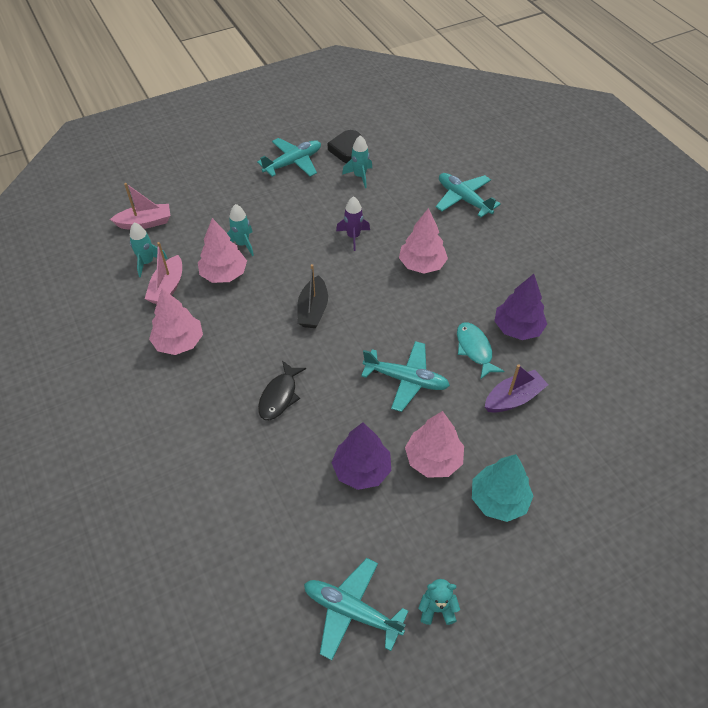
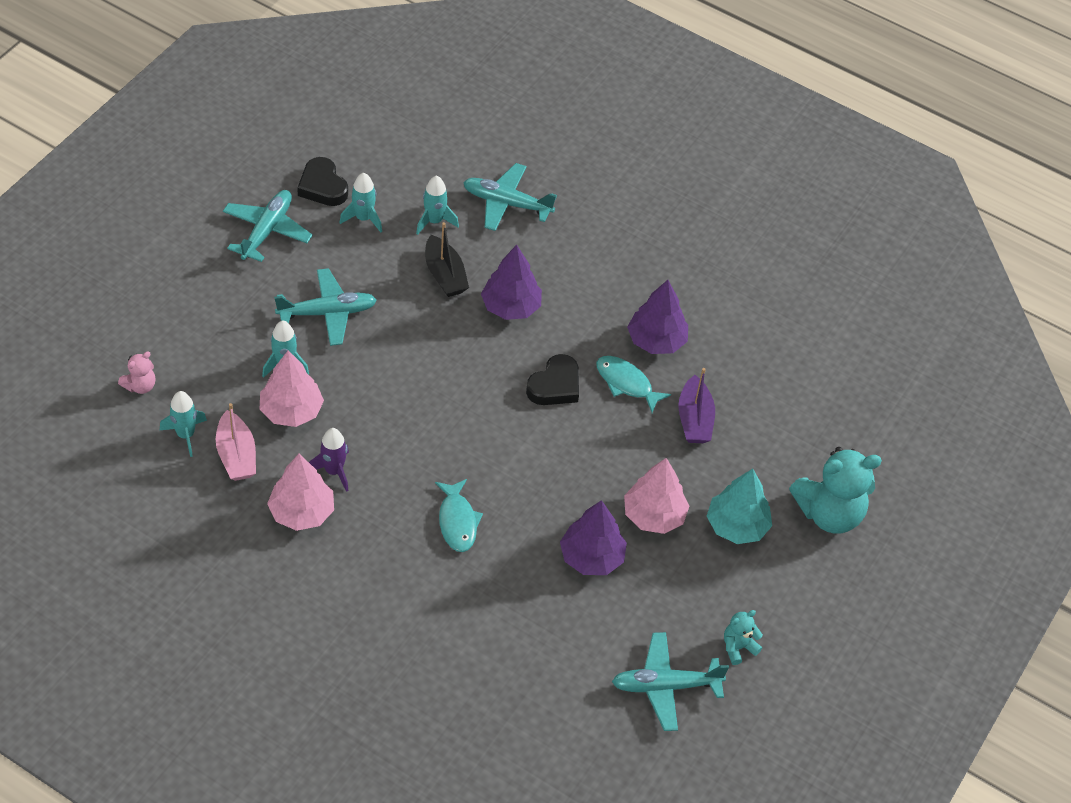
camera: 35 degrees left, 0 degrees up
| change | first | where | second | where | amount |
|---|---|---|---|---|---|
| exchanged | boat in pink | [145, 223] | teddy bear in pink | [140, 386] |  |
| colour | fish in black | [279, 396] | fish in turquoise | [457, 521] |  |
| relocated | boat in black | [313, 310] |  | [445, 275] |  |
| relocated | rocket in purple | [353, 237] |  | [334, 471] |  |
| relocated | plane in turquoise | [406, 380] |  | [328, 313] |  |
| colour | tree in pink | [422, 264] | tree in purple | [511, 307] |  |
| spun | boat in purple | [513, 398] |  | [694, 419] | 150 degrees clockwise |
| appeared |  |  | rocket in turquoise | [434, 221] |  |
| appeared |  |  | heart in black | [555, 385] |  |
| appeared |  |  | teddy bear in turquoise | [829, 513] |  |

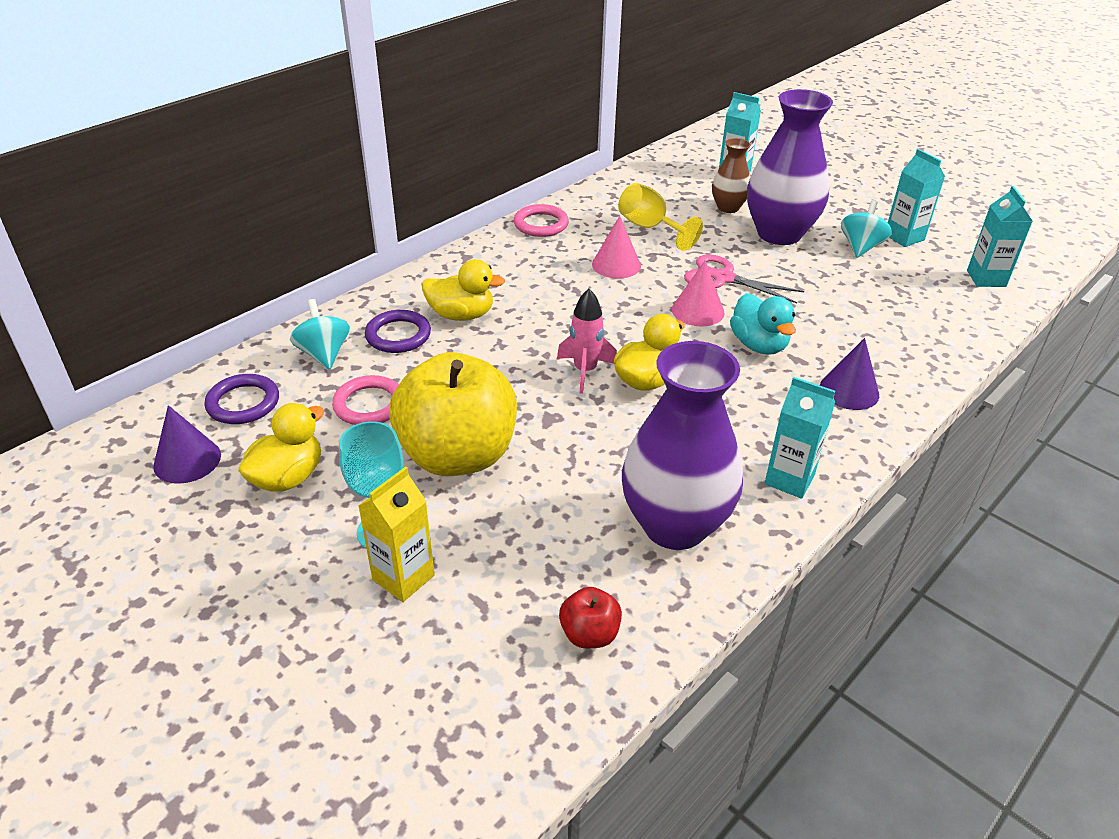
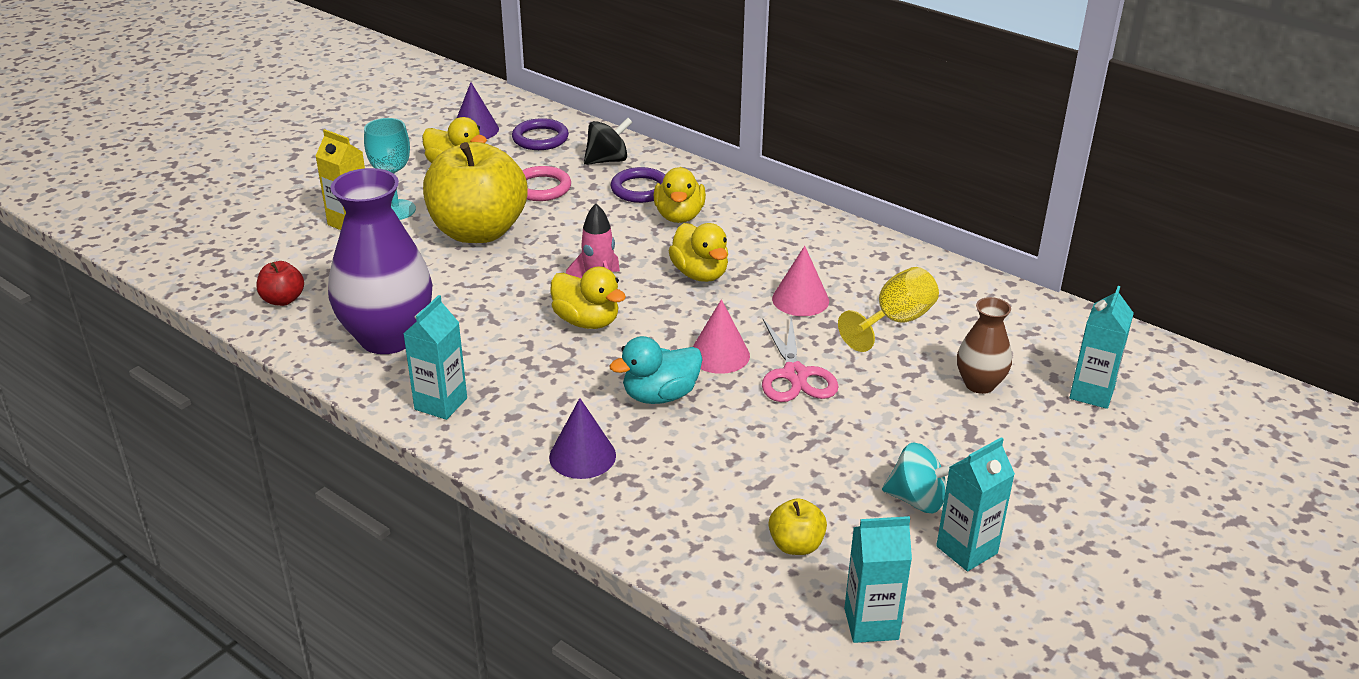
camera: 85 degrees right, 5 degrees down
| change | first | where | second | where | amount |
|---|---|---|---|---|---|
| colour | spinning top in turquoise | [324, 354] | spinning top in black | [607, 160] |  |
| missing | ring in pink | [541, 224] |  |  |  |
| spun | scissors in pink | [723, 278] |  | [795, 375] | 150 degrees clockwise |
| missing | vase in purple | [779, 234] |  |  |  |
| appeared |  |  | duck in yellow | [700, 274] |  |
| appeared |  |  | apple in yellow | [796, 545] |  |

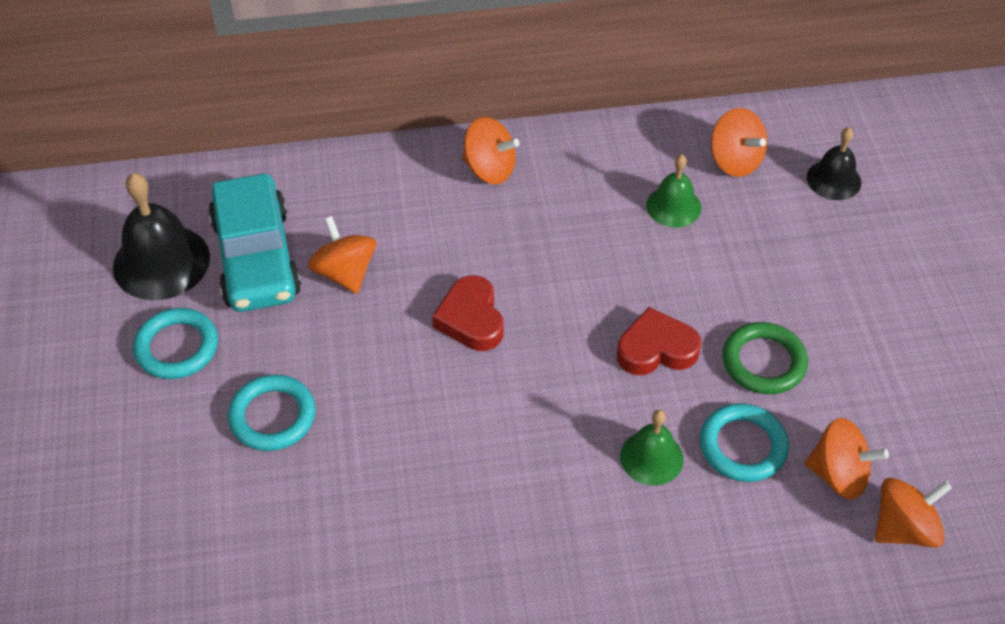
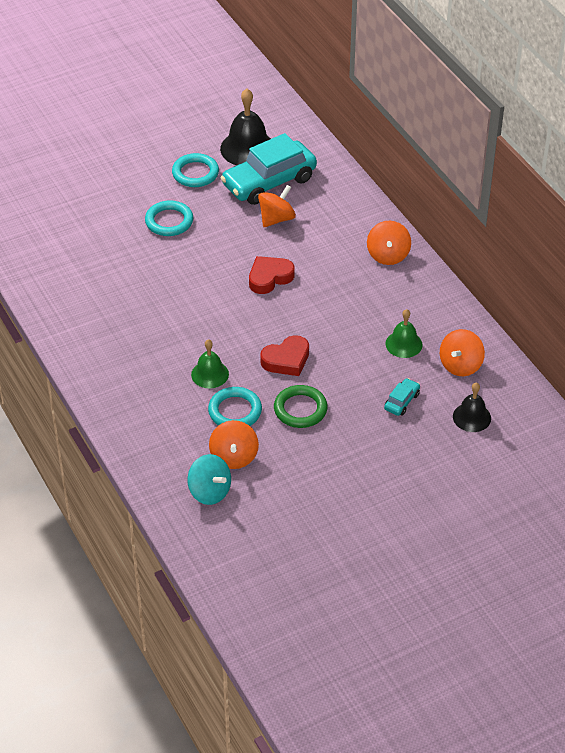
camera: 70 degrees right, 5 degrees down
| change | first | where | second | where | amount |
|---|---|---|---|---|---|
| spun | heart in red | [656, 349] |  | [286, 360] | 90 degrees clockwise |
| colour | spinning top in orange | [904, 528] | spinning top in turquoise | [209, 491] |  |
| appeared |  |  | car in turquoise | [402, 401] |  |

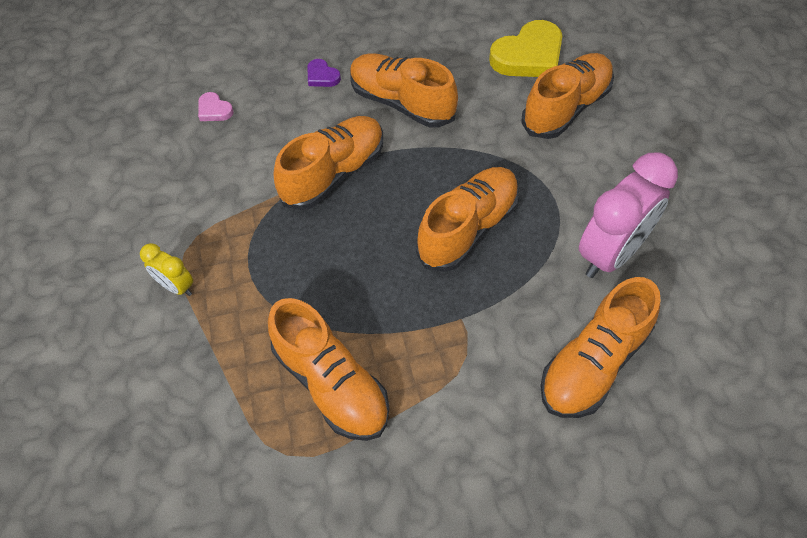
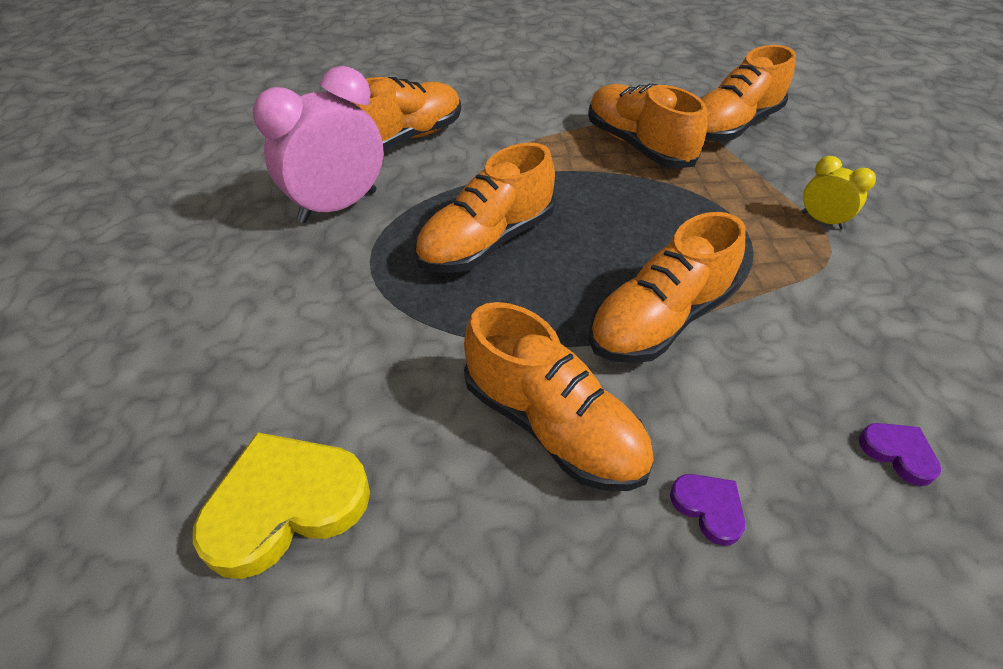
camera: 175 degrees left, 10 degrees down
| change | first | where | second | where | amount |
|---|---|---|---|---|---|
| colour | heart in pink | [214, 110] | heart in purple | [898, 453] |  |
| relocated | shoe in orange | [566, 108] |  | [731, 126] |  |

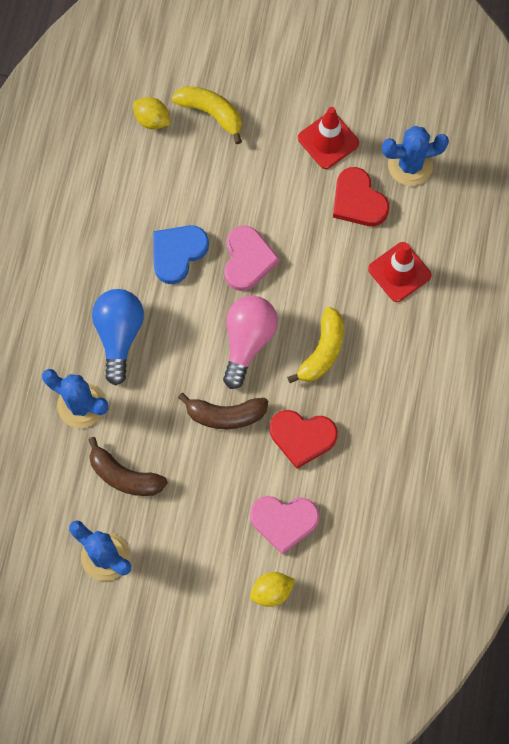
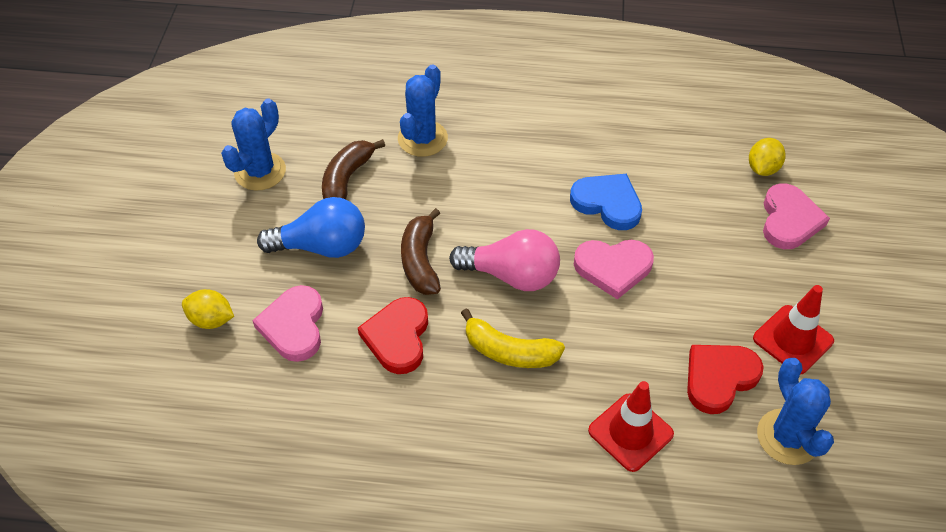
camera: 85 degrees right, 20 degrees down
| change | first | where | second | where | amount |
|---|---|---|---|---|---|
| relocated | light bulb in blue | [119, 335] |  | [321, 246] |  |
| exchanged | banana in yellow | [211, 113] | heart in pink | [789, 220] |  |
| spun | lemon in yellow | [271, 591] |  | [211, 320] | 45 degrees counterclockwise |

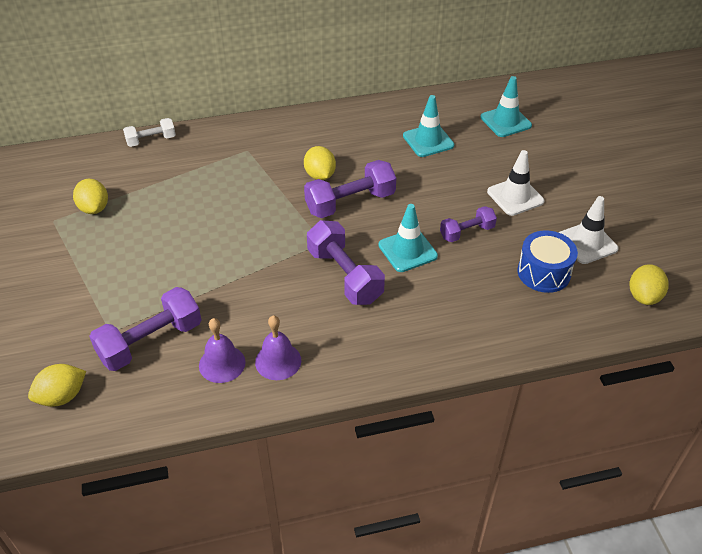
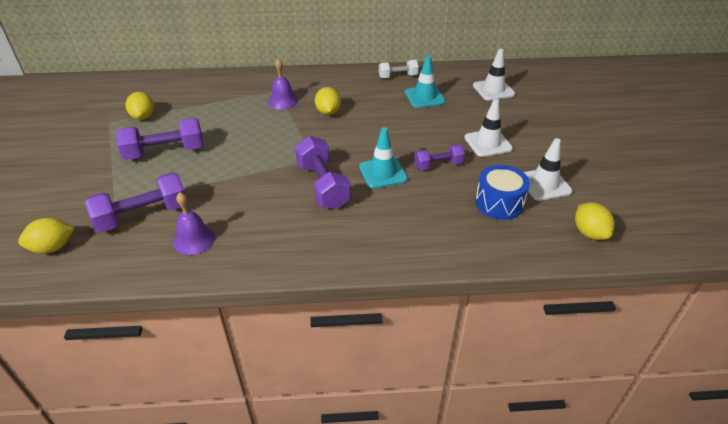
camera: 10 degrees right, 5 degrees down
| change | first | where | second | where | amount |
|---|---|---|---|---|---|
| relocated | dumbbell in white | [151, 140] |  | [398, 76] |  |
| relocated | bell in purple | [278, 361] |  | [283, 101] |  |
| relocated | dumbbell in purple | [350, 203] |  | [165, 152] |  |
| colour | traffic cone in turquoise | [505, 121] | traffic cone in white | [493, 90] |  |
| spun | lemon in yellow | [644, 296] |  | [589, 233] | 45 degrees counterclockwise |

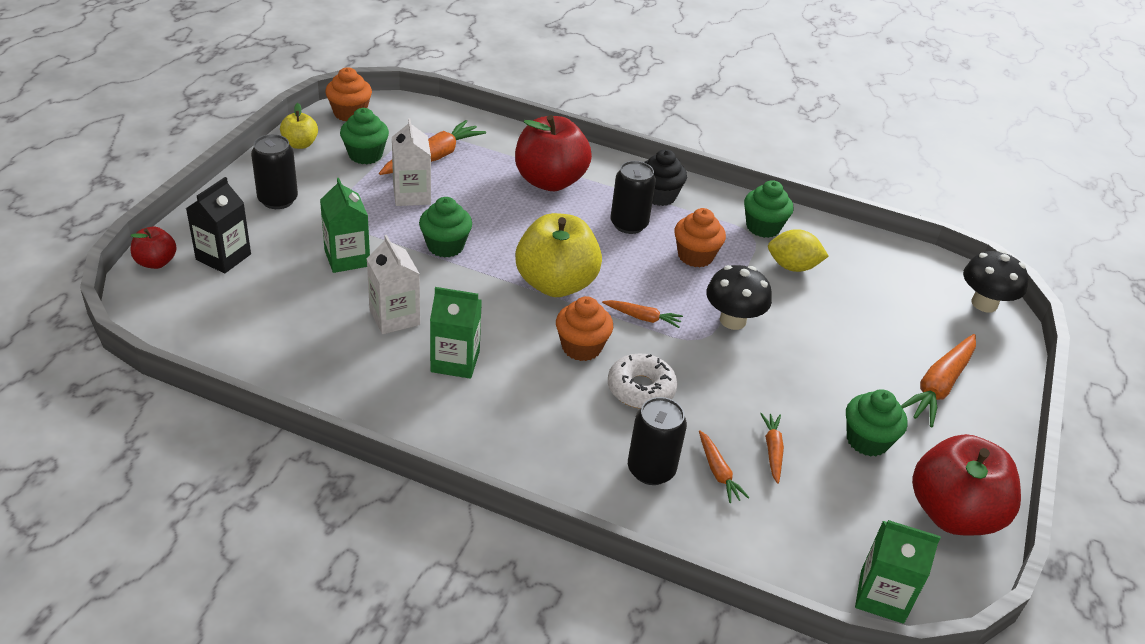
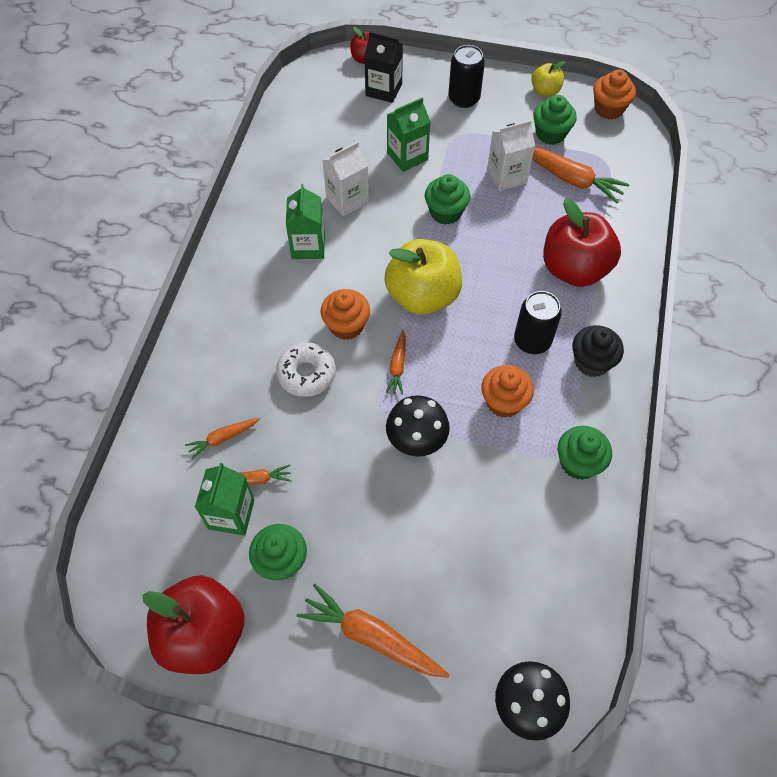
camera: 85 degrees right, 20 degrees up
| change | first | where | second | where | amount |
|---|---|---|---|---|---|
| missing | can in black | [651, 470] |  |  |  |
| missing | lemon in yellow | [792, 267] |  |  |  |
| relocated | carton in green | [882, 596] |  | [231, 514] |  |

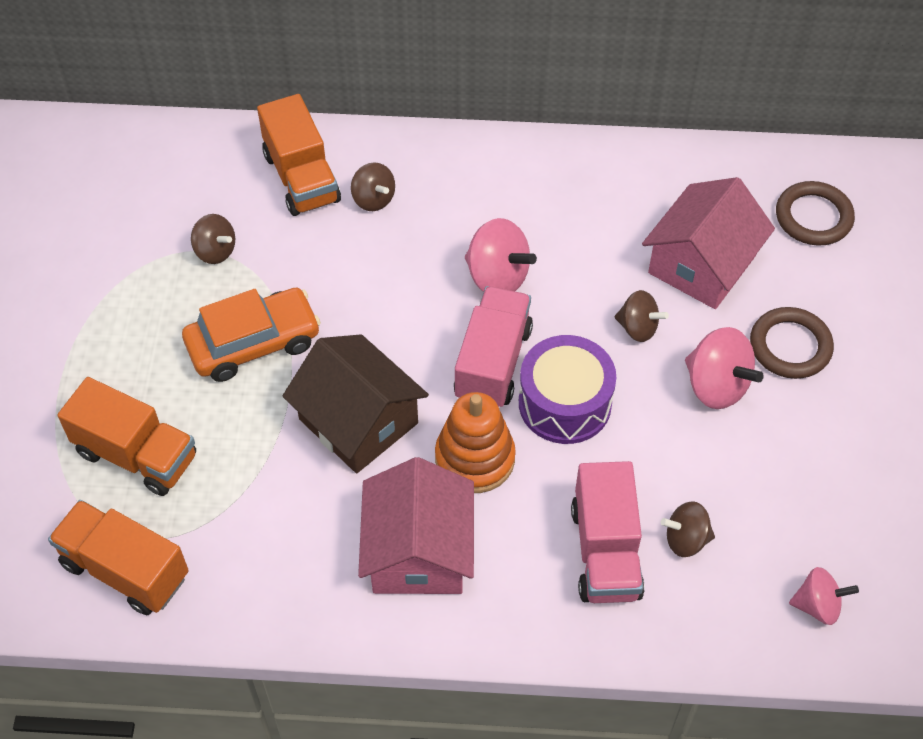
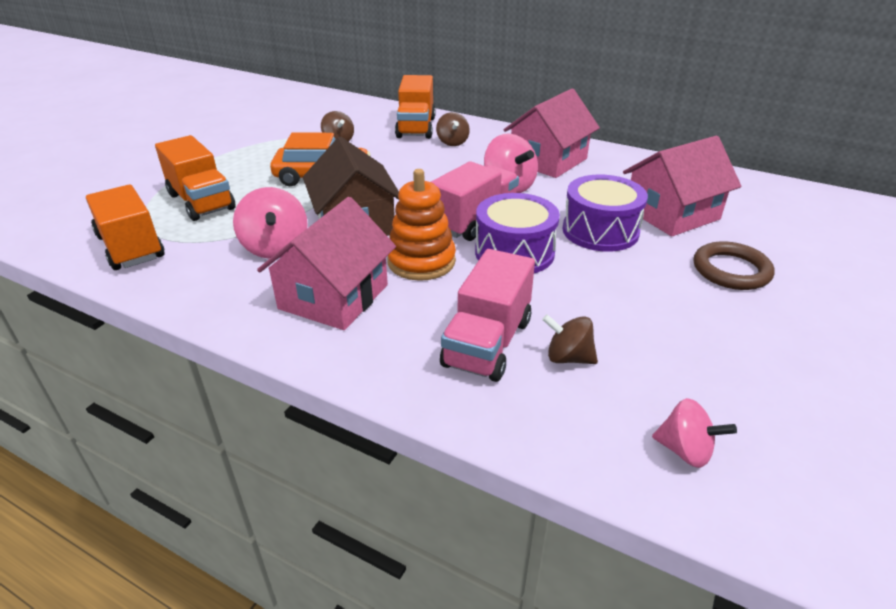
camera: 25 degrees right, 20 degrees down
| change | first | where | second | where | amount |
|---|---|---|---|---|---|
| exchanged | spinning top in brown | [638, 328] | drum in purple | [600, 231] |  |
| relocated | spinning top in pink | [716, 386] |  | [275, 248] |  |
| missing | ring in brown | [813, 217] |  |  |  |
| appeared |  |  | house in pink | [548, 160] |  |

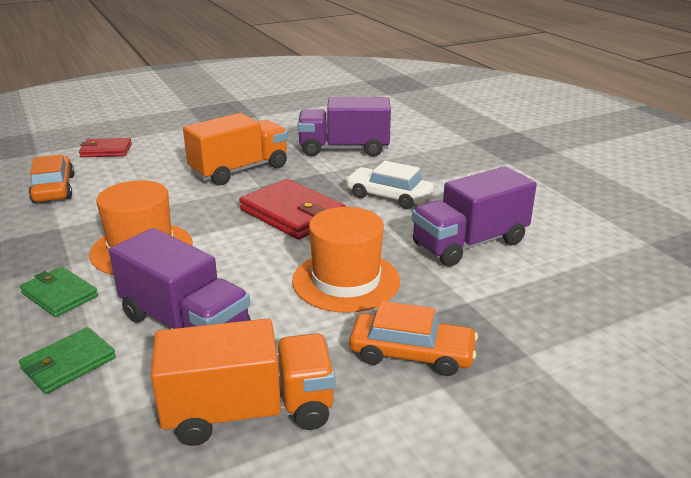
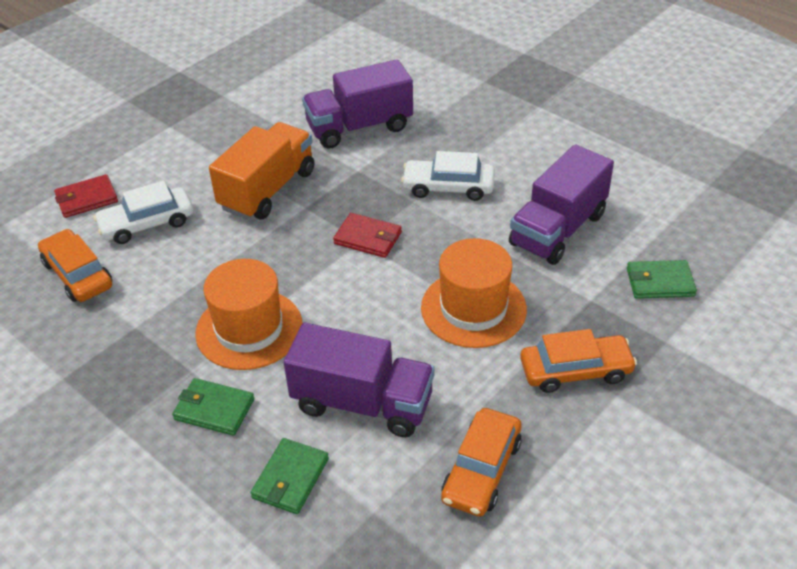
camera: 20 degrees left, 15 degrees up
| change | first | where | second | where | amount |
|---|---|---|---|---|---|
| exchanged | truck in orange | [249, 412] | car in orange | [481, 470] |  |
| size | wallet in red | [292, 214] |  | [368, 238] | x0.60 |
| appeared |  |  | car in white | [147, 223] |  |
| appeared |  |  | wallet in green | [659, 282] |  |

